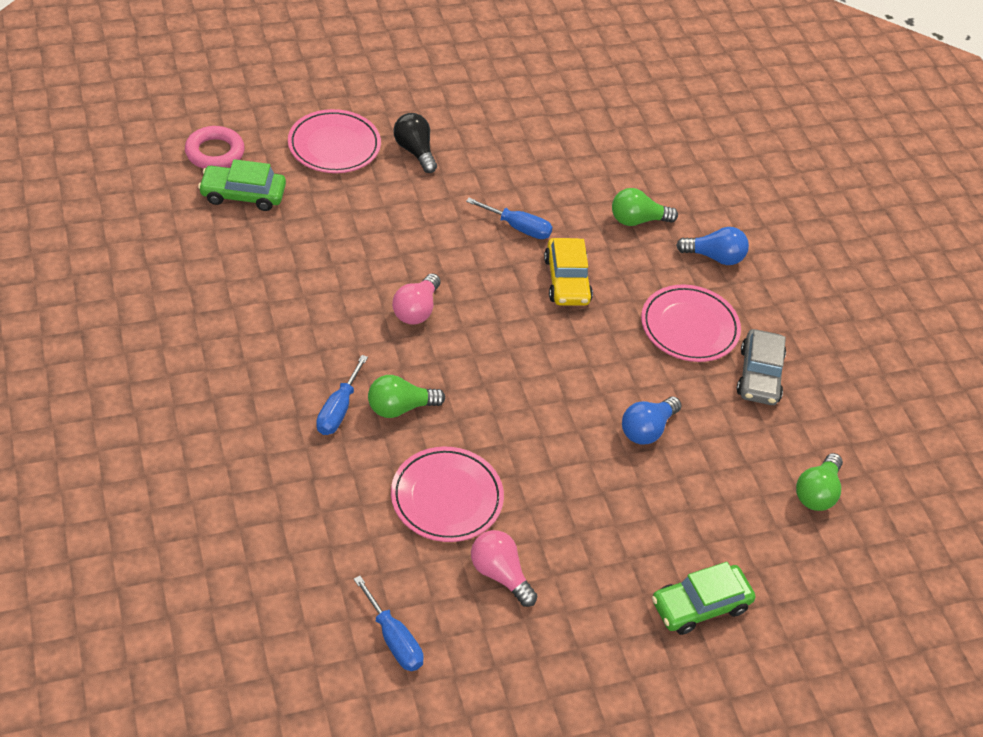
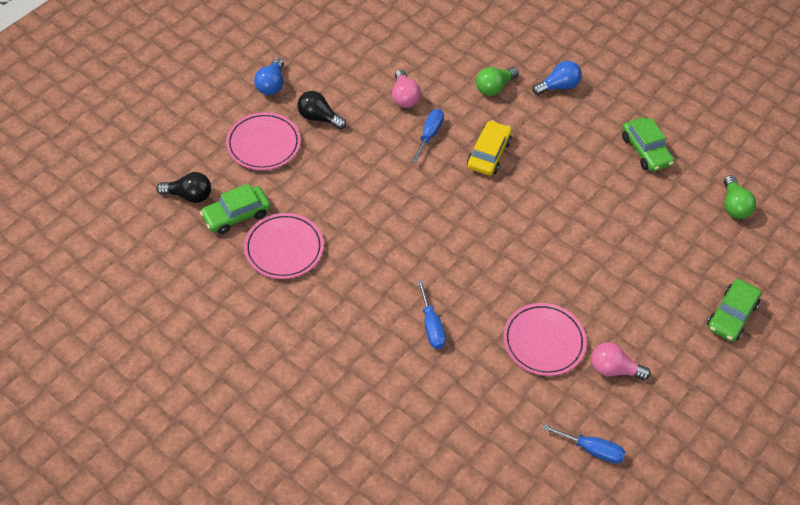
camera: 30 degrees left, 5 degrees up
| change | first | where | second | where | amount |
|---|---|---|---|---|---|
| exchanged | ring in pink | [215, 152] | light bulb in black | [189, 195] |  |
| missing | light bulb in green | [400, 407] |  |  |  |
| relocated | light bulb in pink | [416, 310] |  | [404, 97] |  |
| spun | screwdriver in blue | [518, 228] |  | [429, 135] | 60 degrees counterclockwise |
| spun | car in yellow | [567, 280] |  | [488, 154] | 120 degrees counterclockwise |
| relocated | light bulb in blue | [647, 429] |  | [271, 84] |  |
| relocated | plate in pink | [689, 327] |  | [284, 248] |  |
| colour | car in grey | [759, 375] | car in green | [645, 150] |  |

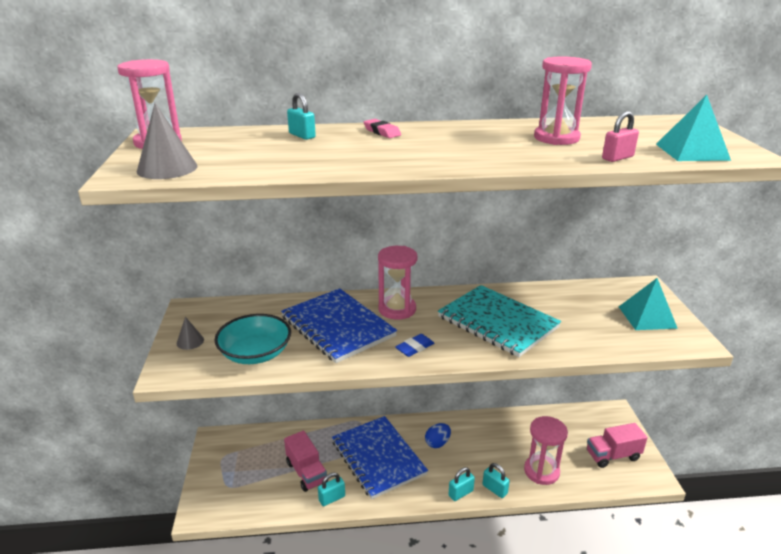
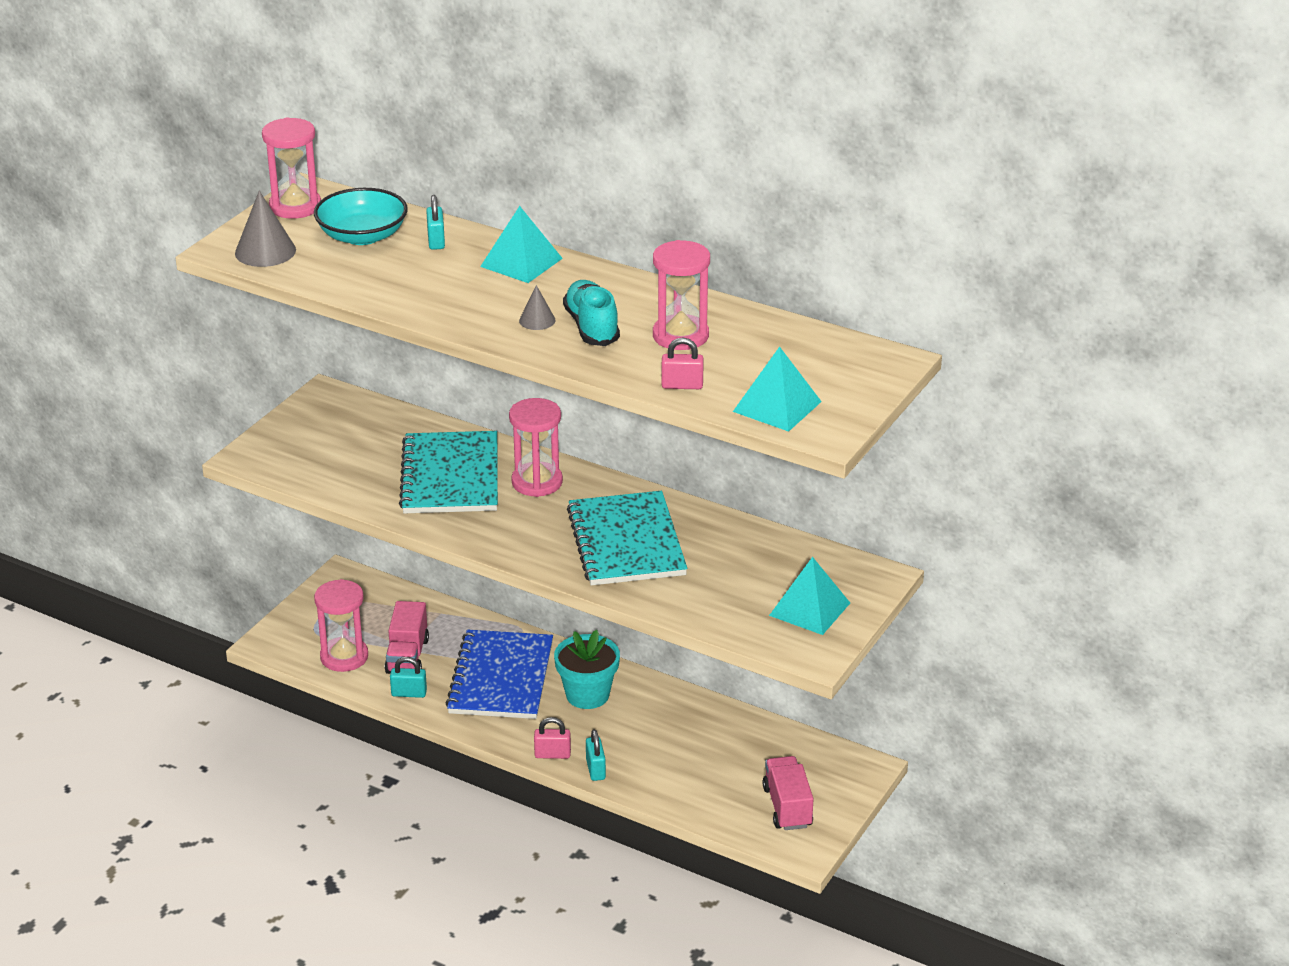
camera: 35 degrees right, 5 degrees up
| change | first | where | second | where | amount |
|---|---|---|---|---|---|
| relocated | cone in grey | [190, 341] |  | [537, 320] |  |
| relocated | bowl in turquoise | [255, 353] |  | [362, 236] |  |
| colour | notebook in blue | [337, 326] | notebook in turquoise | [450, 476] |  |
| exchanged | eraser in pink | [382, 132] | pyramid in turquoise | [521, 262] |  |
| missing | eraser in blue | [414, 348] |  |  |  |
| exchanged | egg in blue | [437, 443] | flower pot in turquoise | [587, 695] |  |
| colour | padlock in turquoise | [460, 493] | padlock in pink | [552, 754] |  |
| relocated | hourglass in pink | [541, 471] |  | [344, 657] |  |
| spun | truck in pink | [612, 455] |  | [787, 807] | 60 degrees clockwise |
| appeared |  |  | shoe in turquoise | [591, 327] |  |

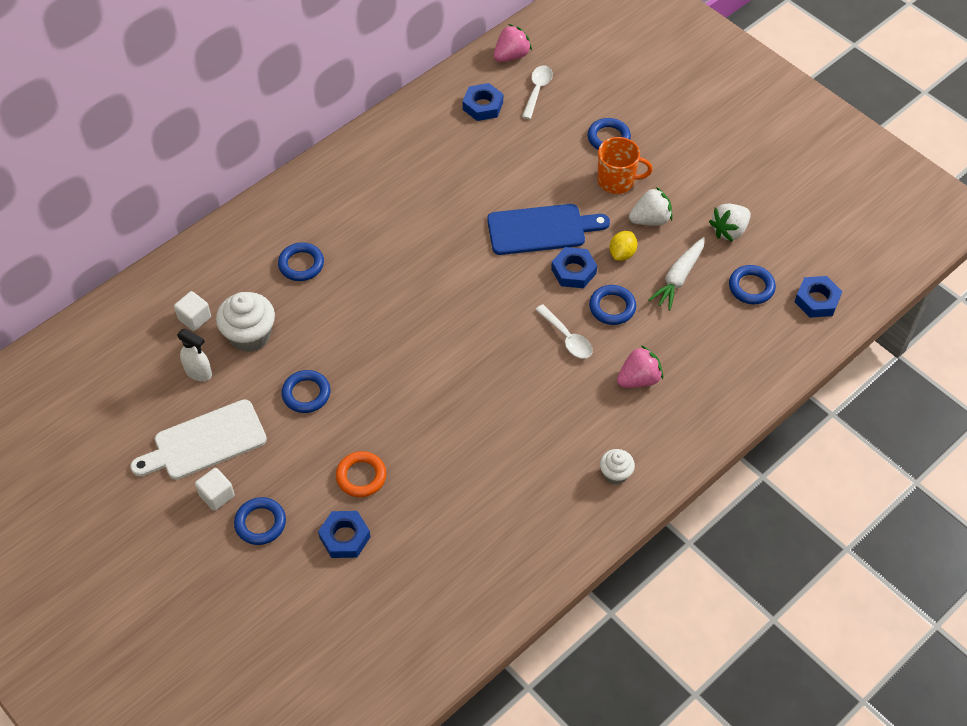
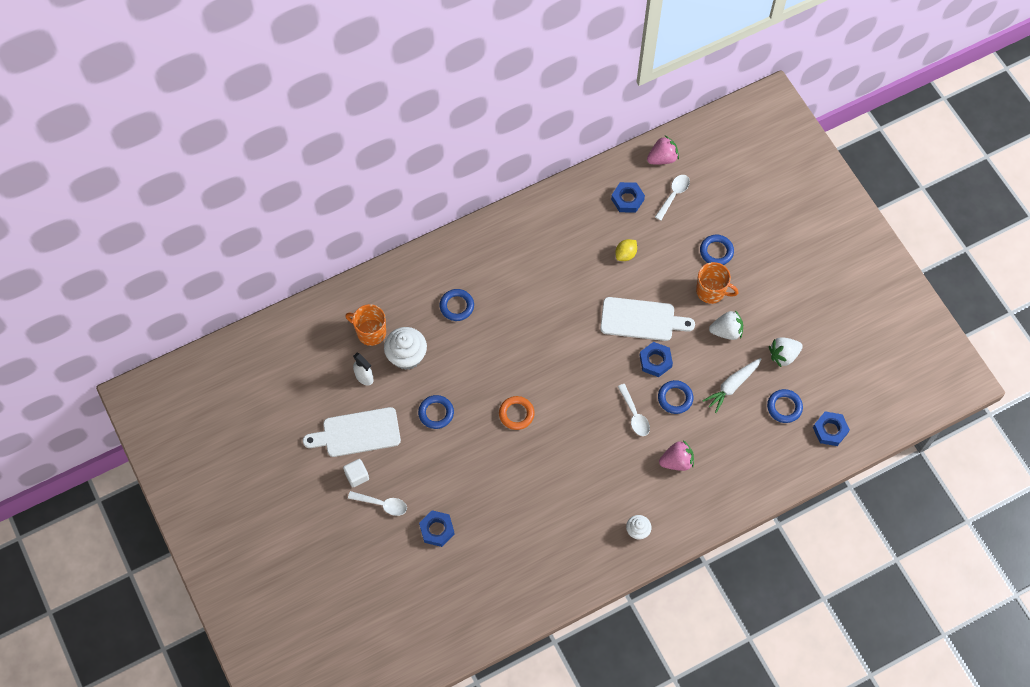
camera: 15 degrees right, 10 degrees up
| change | first | where | second | where | amount |
|---|---|---|---|---|---|
| exchanged | cube in white | [194, 318] | mug in orange | [370, 332] |  |
| exchanged | ring in blue | [260, 523] | spoon in white | [382, 504] |  |
| relocated | ring in orange | [361, 476] |  | [516, 414] |  |
| colour | cutting board in blue | [541, 229] | cutting board in white | [641, 320] |  |
| relocated | lemon in yellow | [622, 253] |  | [625, 254] |  |

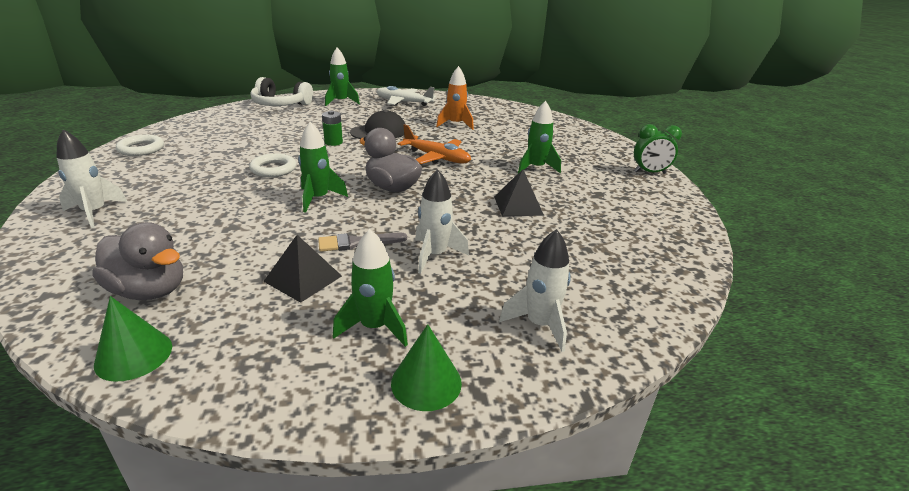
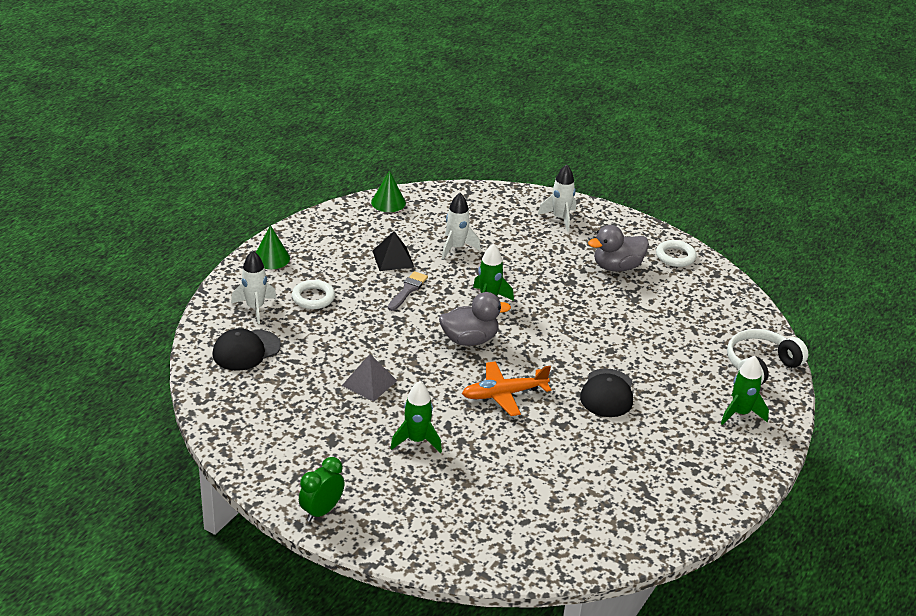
camera: 130 degrees right, 5 degrees up
| change | first | where | second | where | amount |
|---|---|---|---|---|---|
| relocated | duck in grey | [149, 290] |  | [617, 267] |  |
| relocated | ring in white | [273, 169] |  | [313, 297] |  |
| missing | battery in green | [333, 142] |  |  |  |
| missing | rocket in green | [374, 327] |  |  |  |
| missing | plane in white | [404, 102] |  |  |  |
| relocated | rocket in white | [434, 255] |  | [456, 248] |  |
| missing | rocket in orange | [455, 124] |  |  |  |
| colour | pyramid in black | [518, 205] | pyramid in grey | [369, 383] |  |
| appeared |  |  | cap in black | [246, 350] |  |

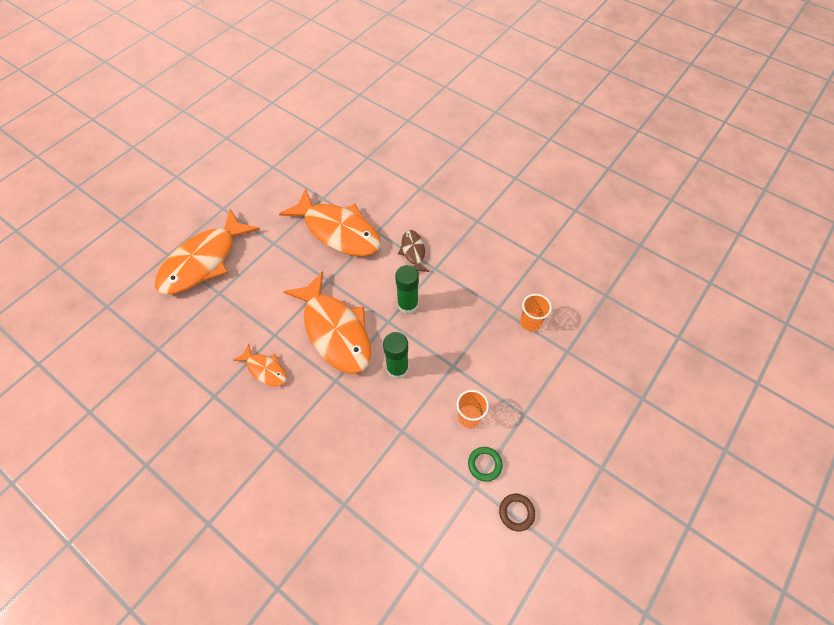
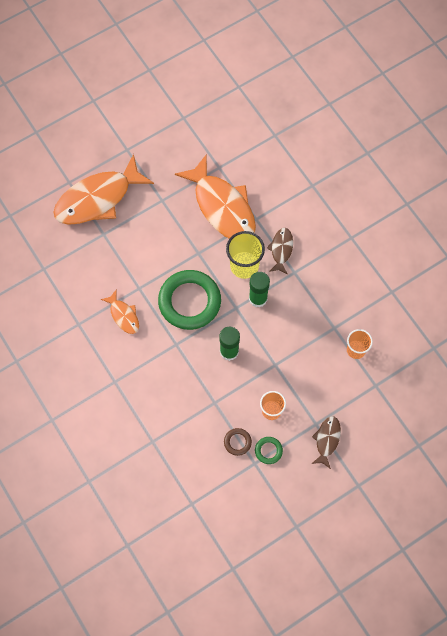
camera: 20 degrees right, 10 degrees up
| change | first | where | second | where | amount |
|---|---|---|---|---|---|
| exchanged | fish in orange | [335, 331] | ring in green | [189, 301] |  |
| relocated | ring in brown | [516, 512] |  | [237, 442] |  |
| appeared |  |  | cup in yellow | [244, 266] |  |
| appeared |  |  | fish in brown | [327, 440] |  |

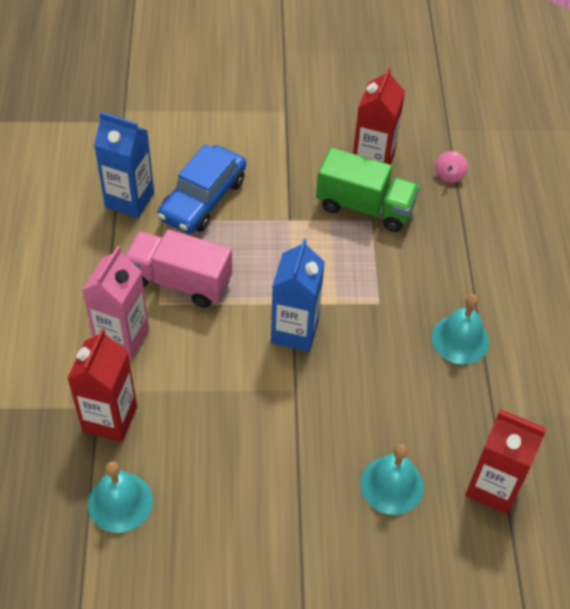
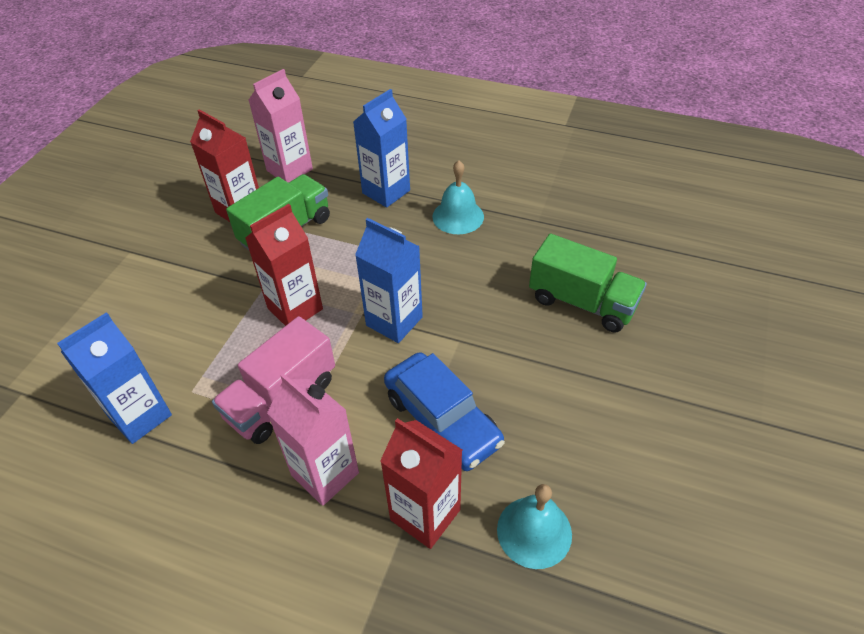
camera: 65 degrees left, 5 degrees down
| change | first | where | second | where | amount |
|---|---|---|---|---|---|
| relocated | car in blue | [203, 199] |  | [442, 420] |  |
| exchanged | bell in turquoise | [392, 485] | truck in green | [582, 302] |  |
| exchanged | spinning top in pink | [449, 175] | carton in pink | [289, 170] |  |
| relocated | carton in red | [493, 487] |  | [295, 309] |  |
| appeared |  |  | carton in blue | [386, 192] |  |

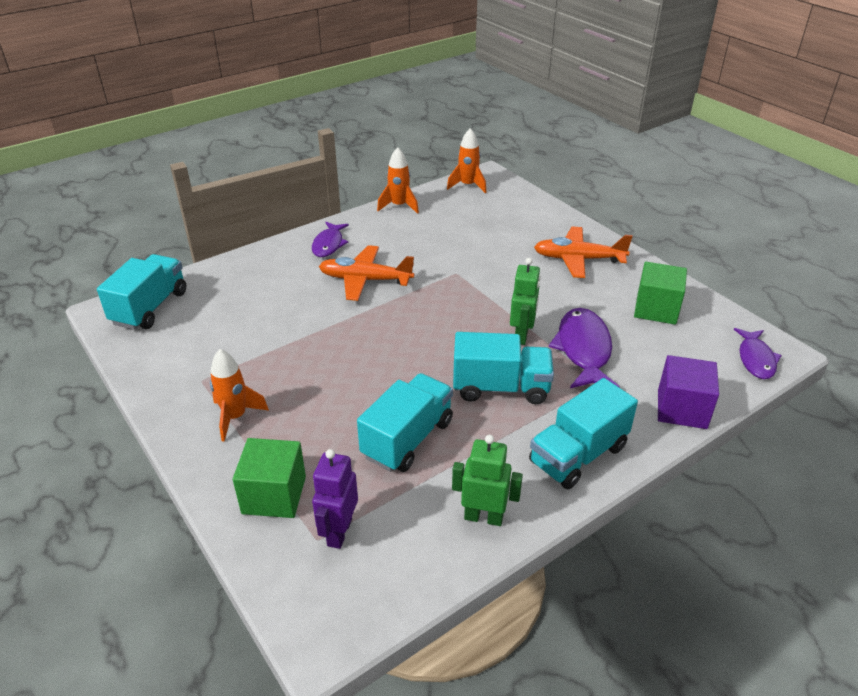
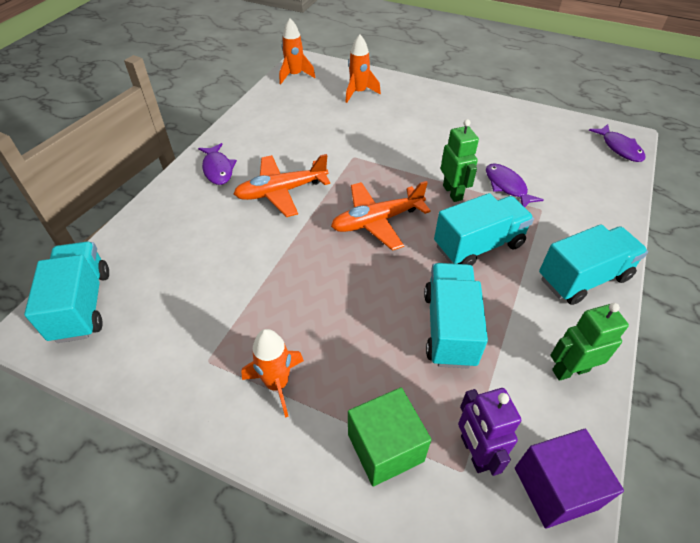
camera: 30 degrees left, 10 degrees up
| change | first | where | second | where | amount |
|---|---|---|---|---|---|
| relocated | rocket in orange | [399, 206] |  | [359, 92] |  |
| spun | truck in turquoise | [578, 455] |  | [583, 278] | 135 degrees counterclockwise |
| relocated | plane in orange | [578, 259] |  | [377, 221] |  |
| size | fish in purple | [583, 349] |  | [507, 186] | x0.64 |
| missing | cube in green | [656, 309] |  |  |  |
| relocated | cube in purple | [682, 409] |  | [555, 488] |  |

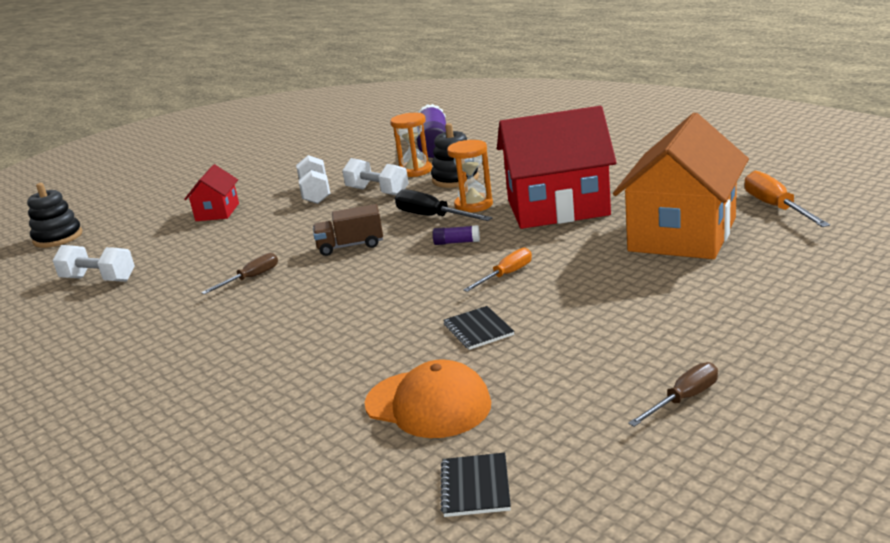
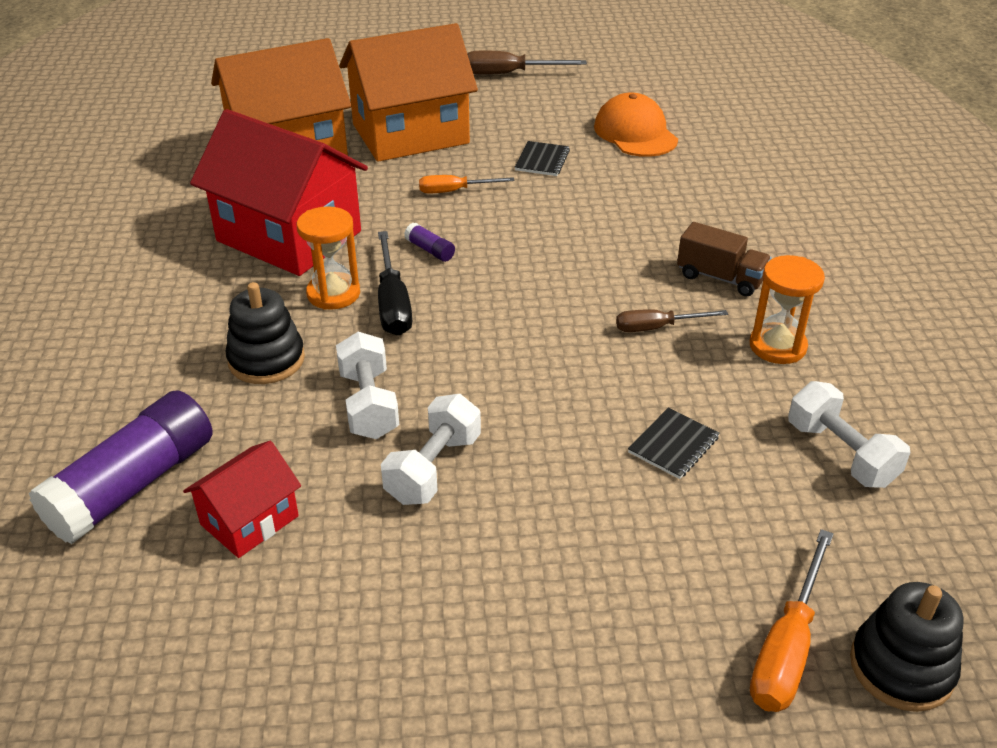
camera: 145 degrees left, 15 degrees up
| change | first | where | second | where | amount |
|---|---|---|---|---|---|
| relocated | house in red | [217, 212] |  | [249, 520] |  |
| relocated | truck in brown | [351, 246] |  | [720, 278] |  |
| relocated | hourglass in orange | [415, 171] |  | [777, 346] |  |
| relocated | notebook in black | [475, 487] |  | [673, 445] |  |
| size | screwdriver in brown | [684, 399] |  | [509, 74] | x1.52 |
| relocated | screwdriver in orange | [776, 207] |  | [786, 648] |  |
| appeared |  |  | house in orange | [410, 134] |  |

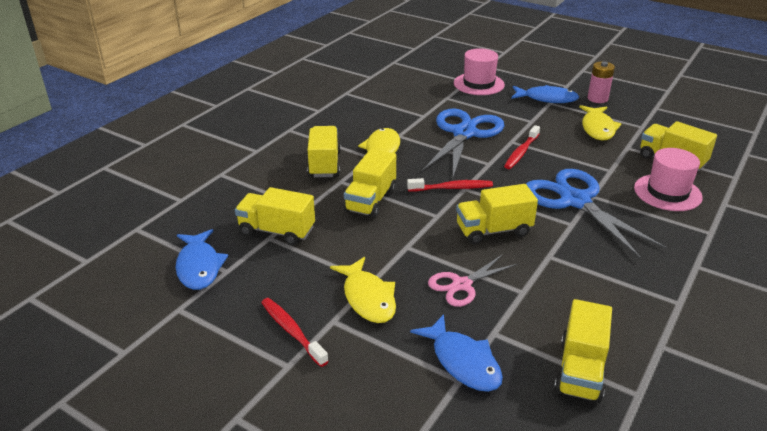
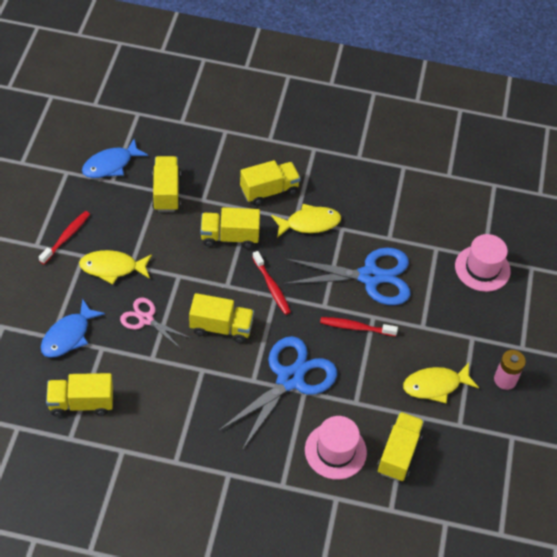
camera: 65 degrees right, 20 degrees up
| change | first | where | second | where | amount |
|---|---|---|---|---|---|
| spun | fish in yellow | [368, 298] |  | [112, 268] | 45 degrees clockwise |
| spun | truck in yellow | [493, 231] |  | [221, 327] | 135 degrees clockwise |
| missing | fish in blue | [547, 99] |  |  |  |

